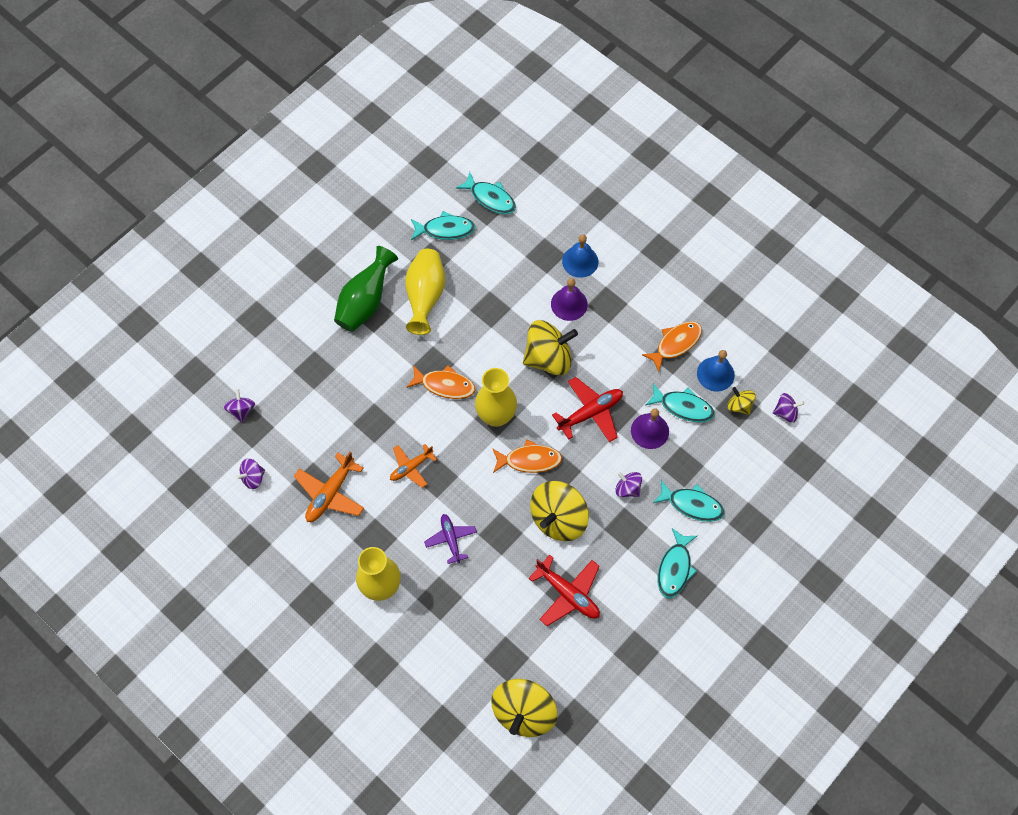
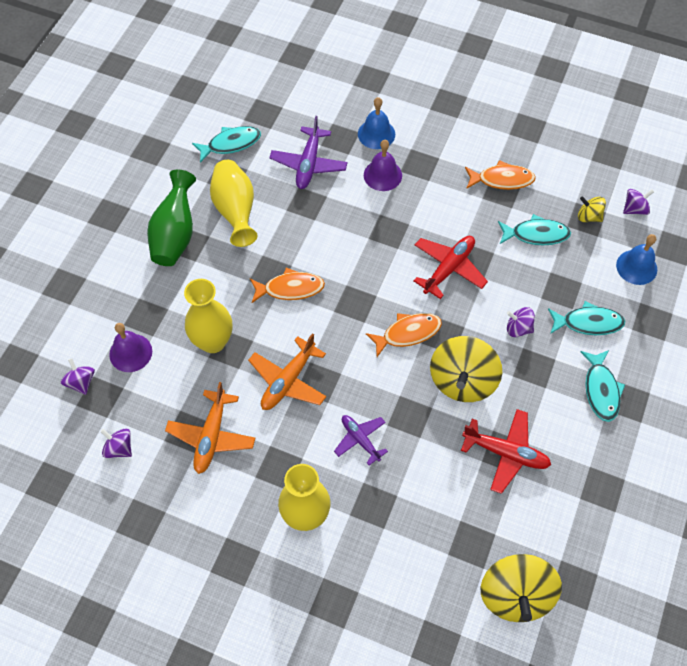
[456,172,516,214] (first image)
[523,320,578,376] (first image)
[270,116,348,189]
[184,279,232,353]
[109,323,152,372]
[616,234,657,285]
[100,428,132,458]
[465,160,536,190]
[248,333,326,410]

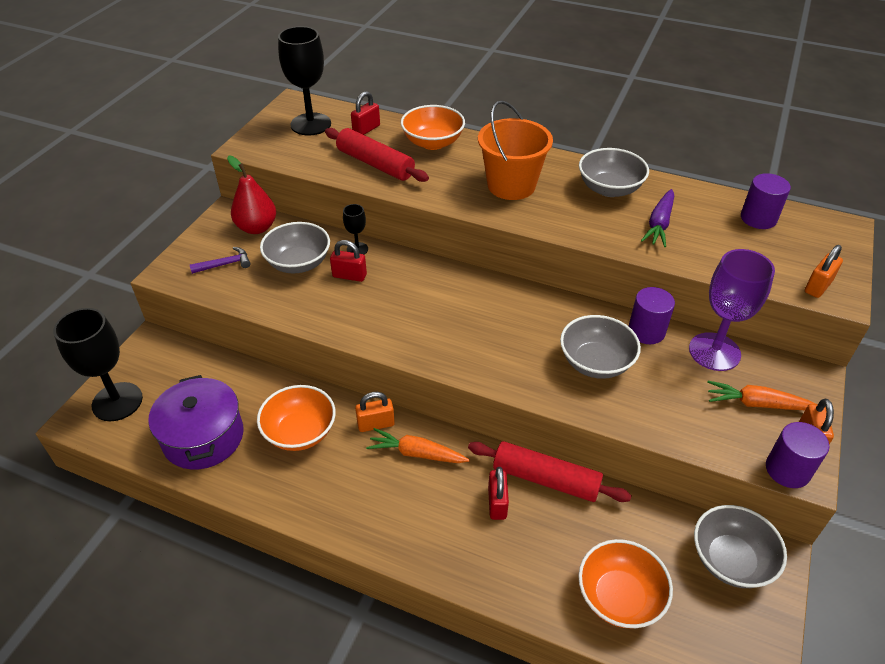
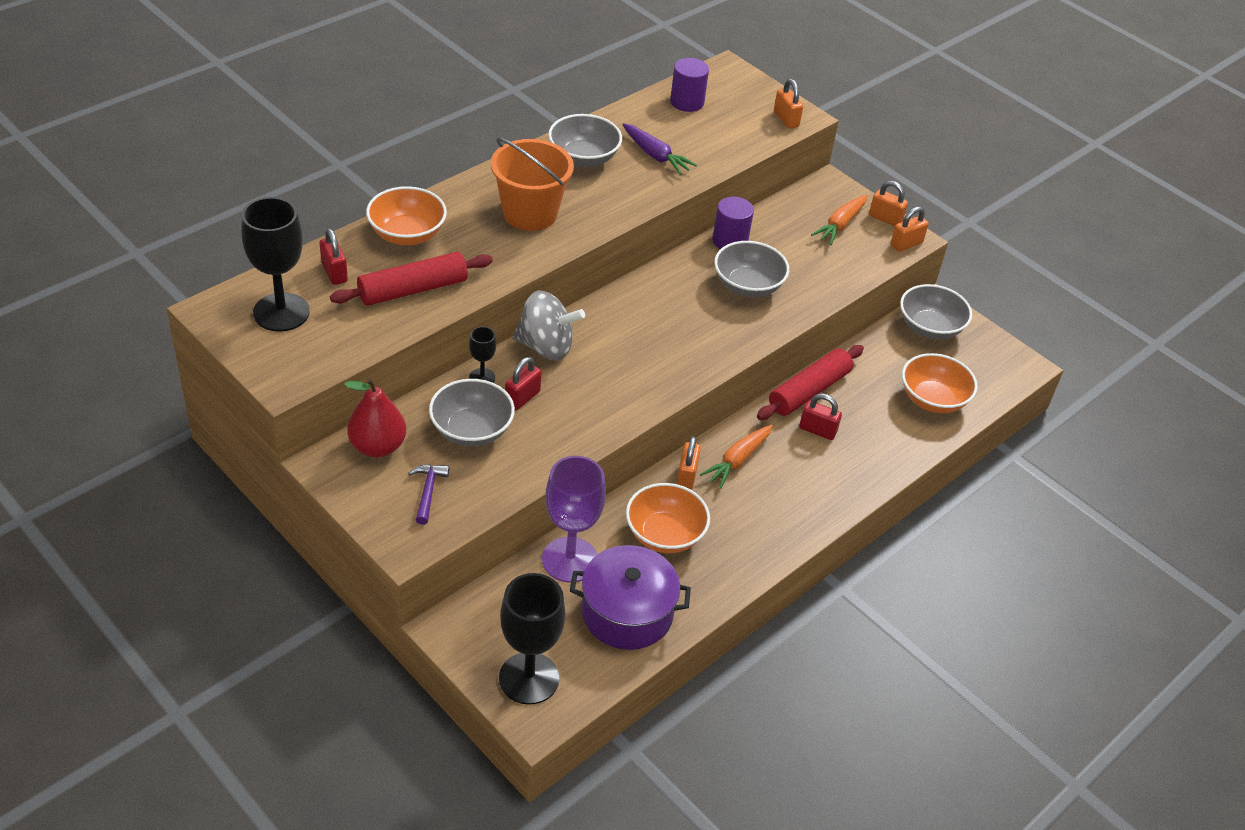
[512,290,585,360]
[542,456,606,583]
[891,206,929,252]

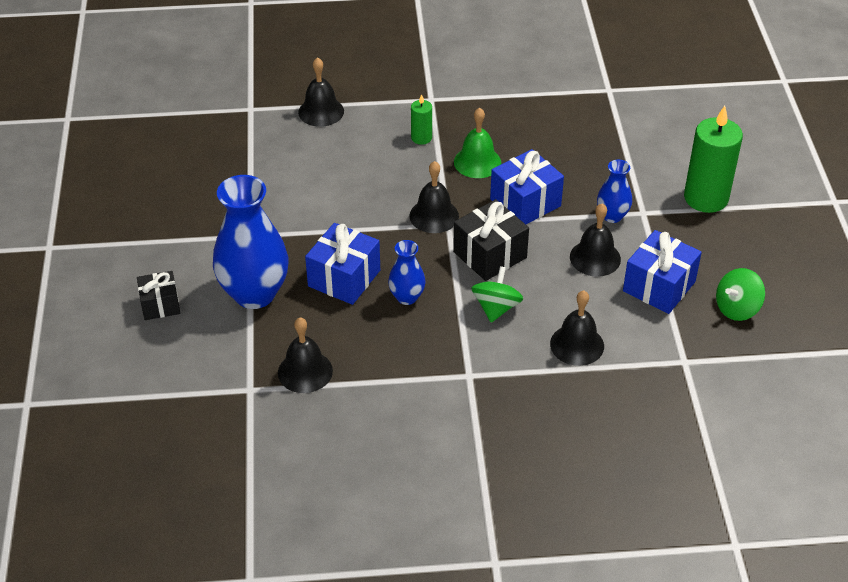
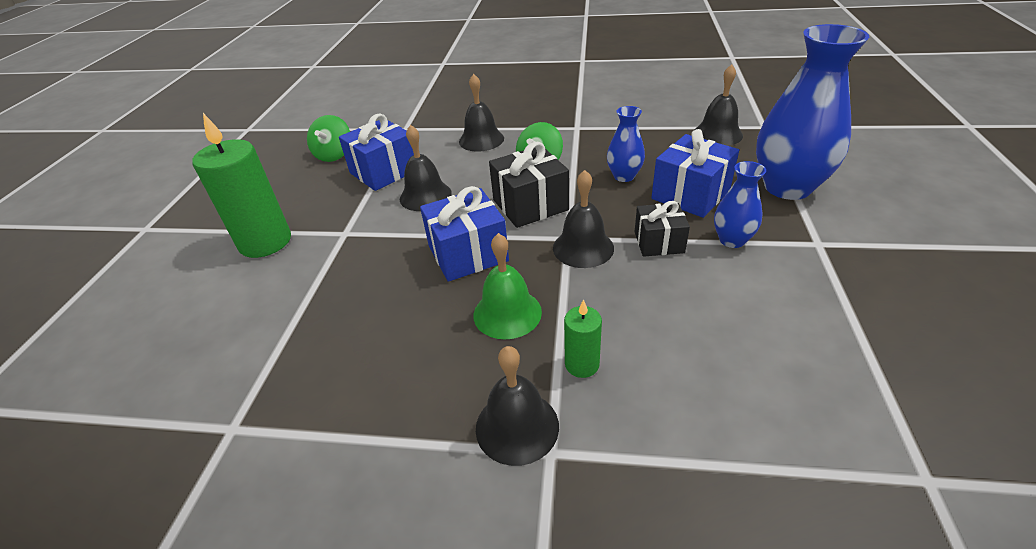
[635,201,690,257]
[476,346,559,466]
[714,161,766,248]
[307,115,350,162]

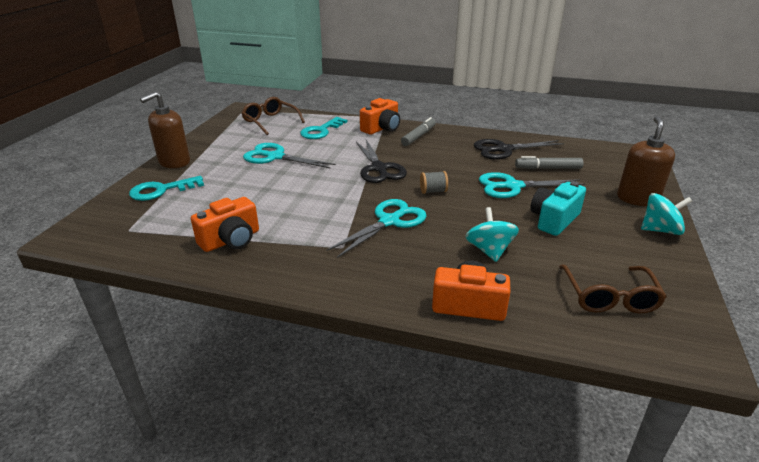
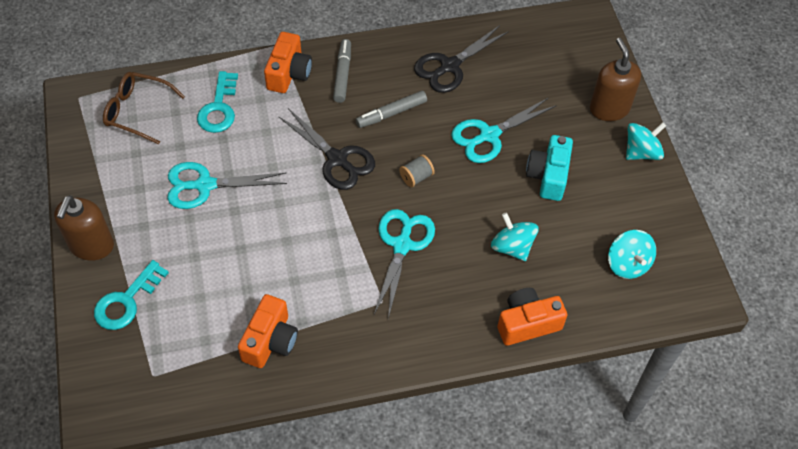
[356,90,427,128]
[608,230,656,279]

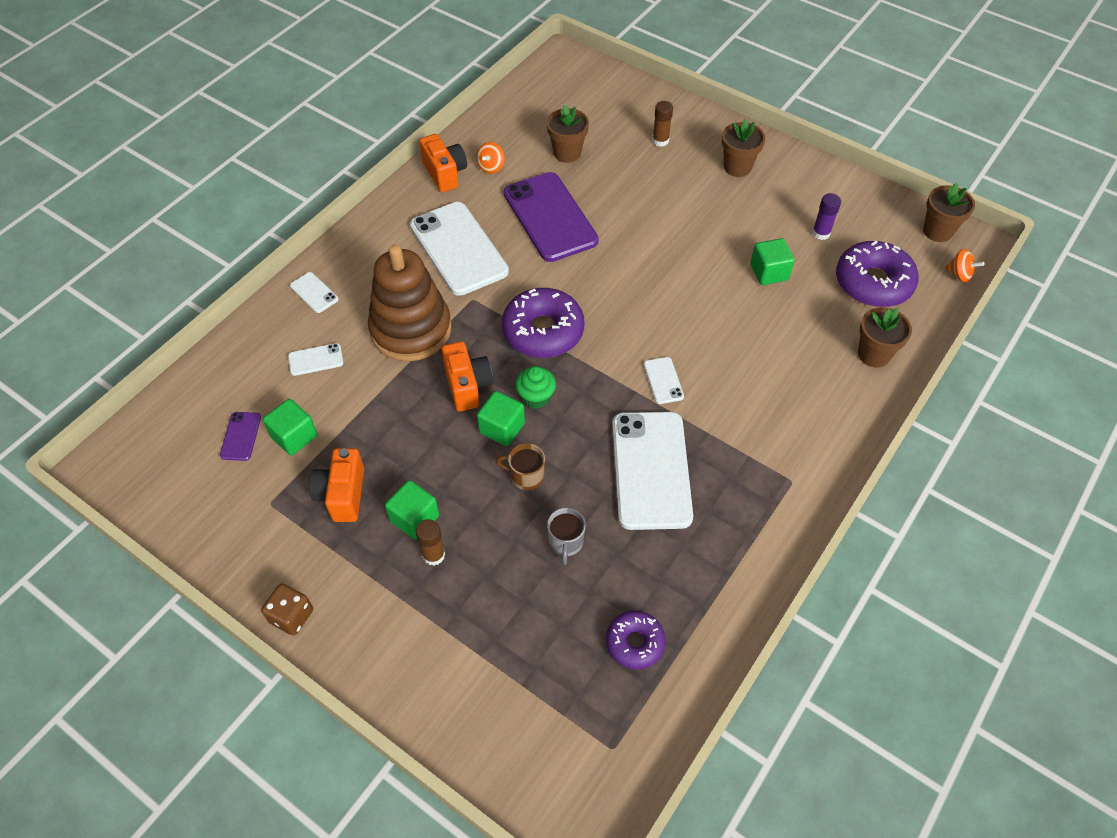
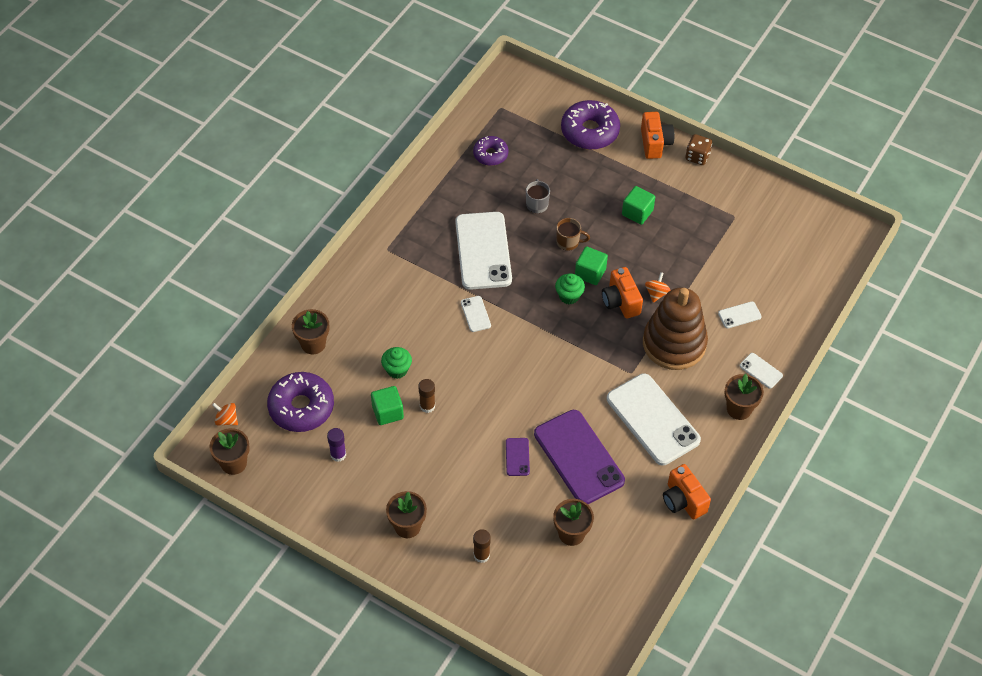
[263,399,317,455] (first image)
[381,347,412,379]
[725,374,764,420]
[506,438,530,476]
[641,112,675,159]
[418,379,435,413]
[645,272,670,303]
[561,100,620,150]

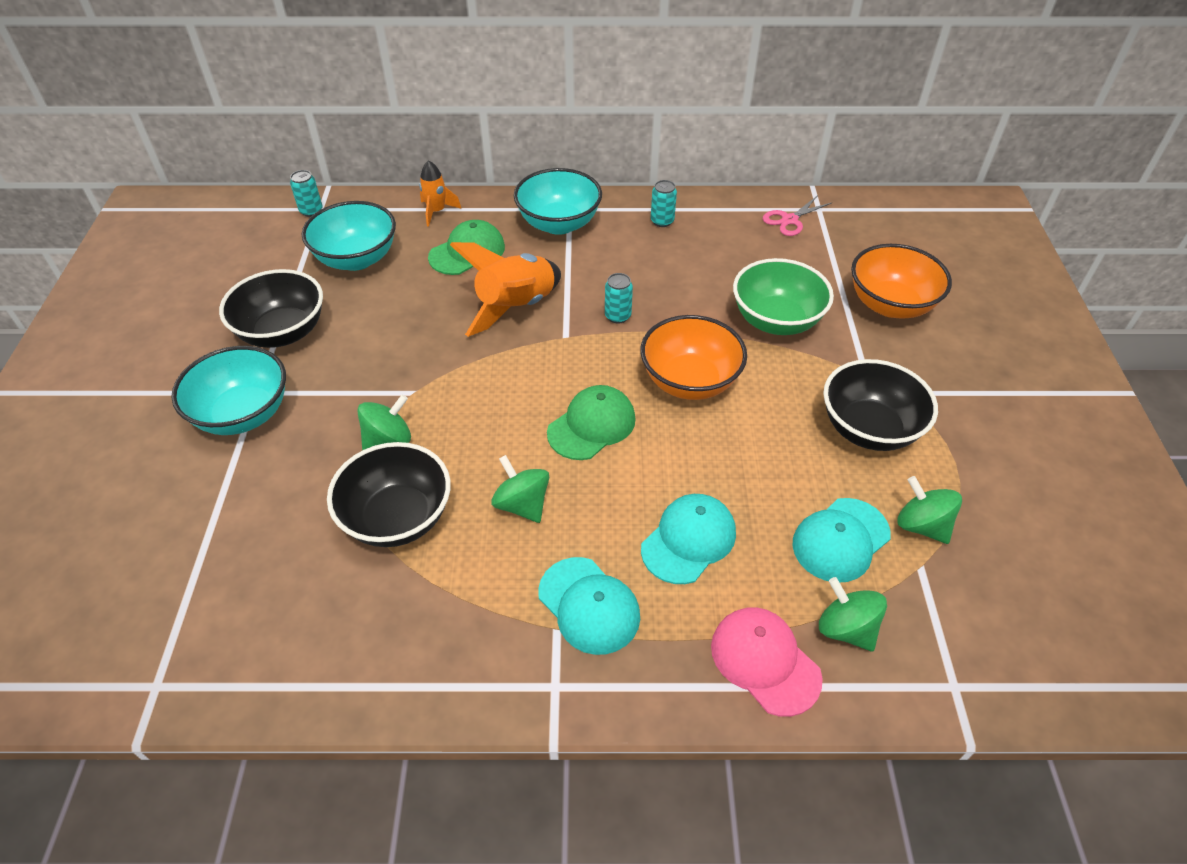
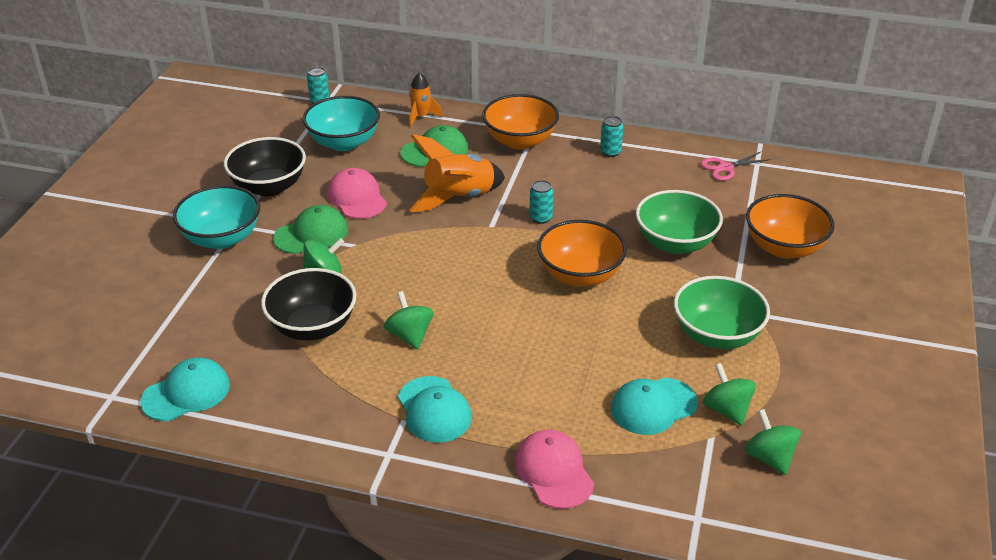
[327,168,387,219]
[273,205,348,254]
[140,357,230,421]
[745,409,801,475]
[482,94,559,150]
[674,276,770,349]

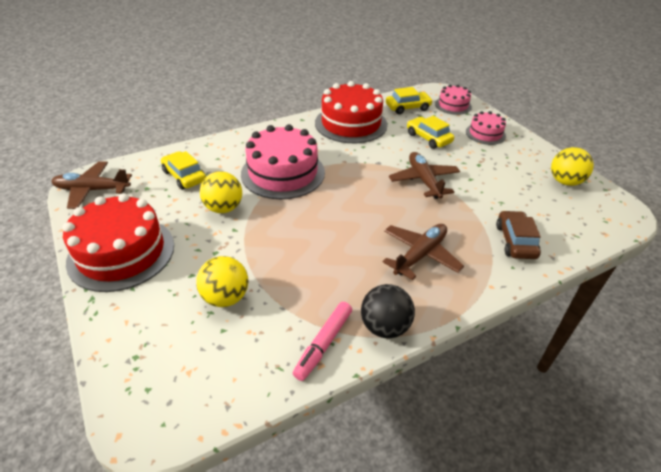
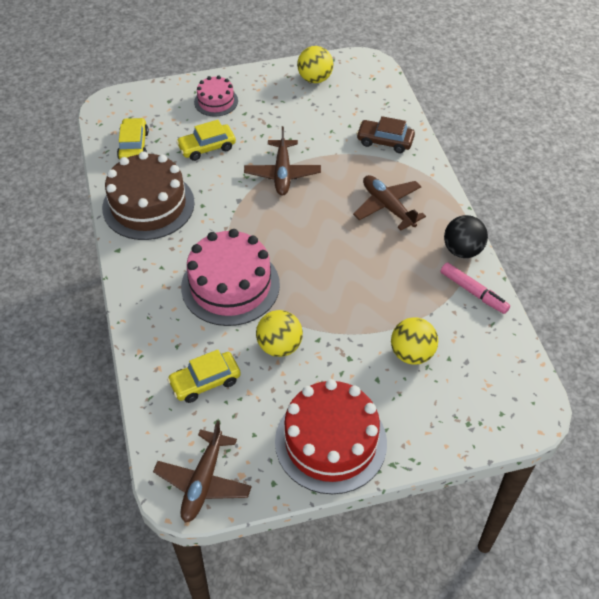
[435,85,472,115] (first image)
[102,151,195,240]
[244,126,321,196]

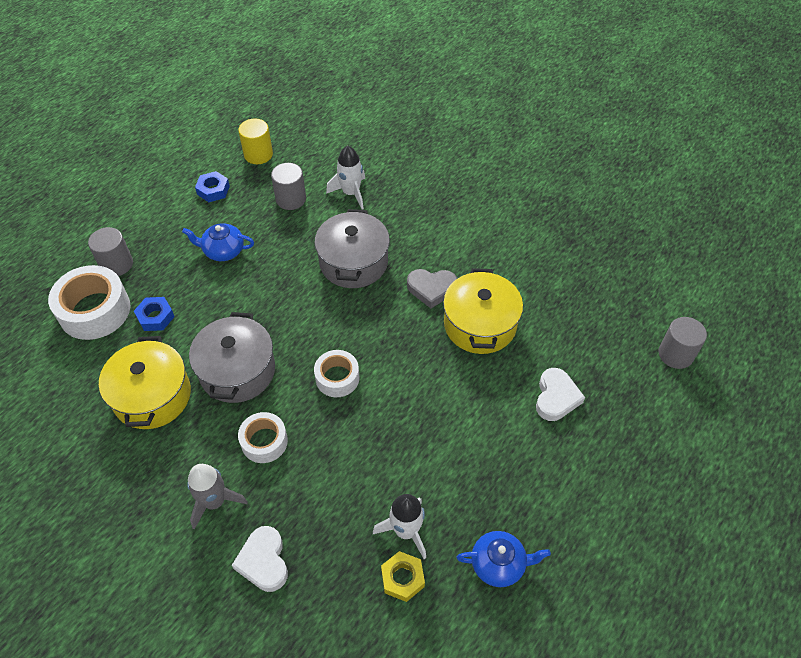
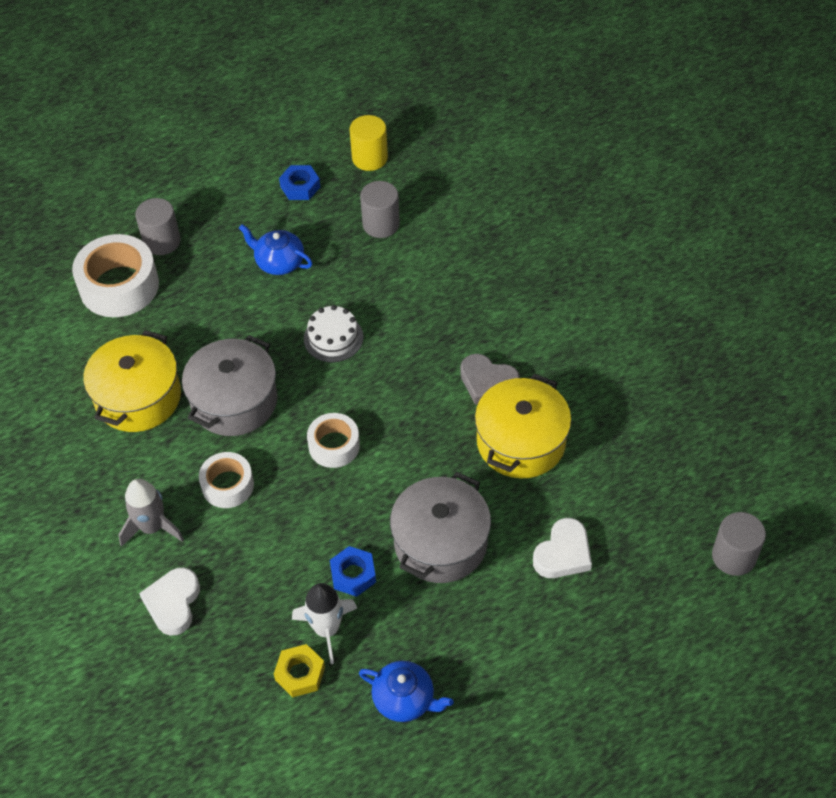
[326,146,365,210] (first image)
[304,305,364,362]
[330,546,376,597]
[390,472,491,583]

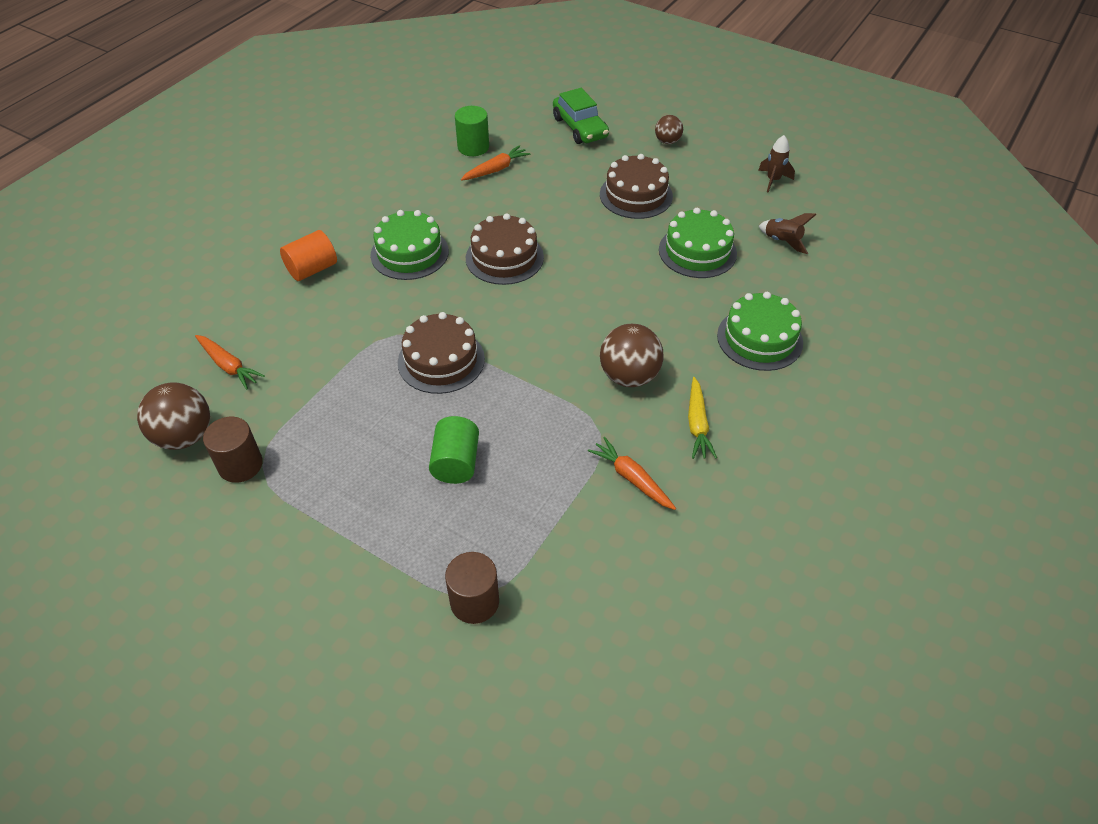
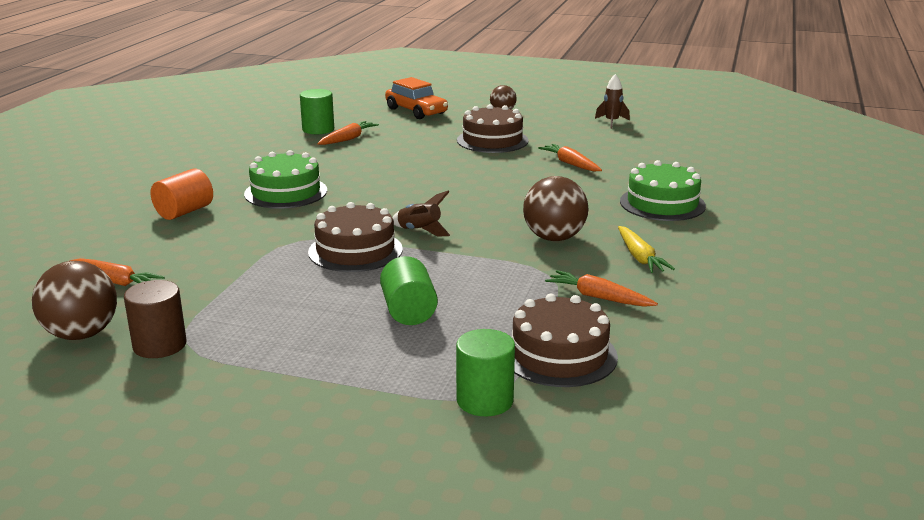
[511,294,618,387]
[392,191,450,237]
[538,144,602,171]
[456,329,515,416]
[385,77,448,119]

